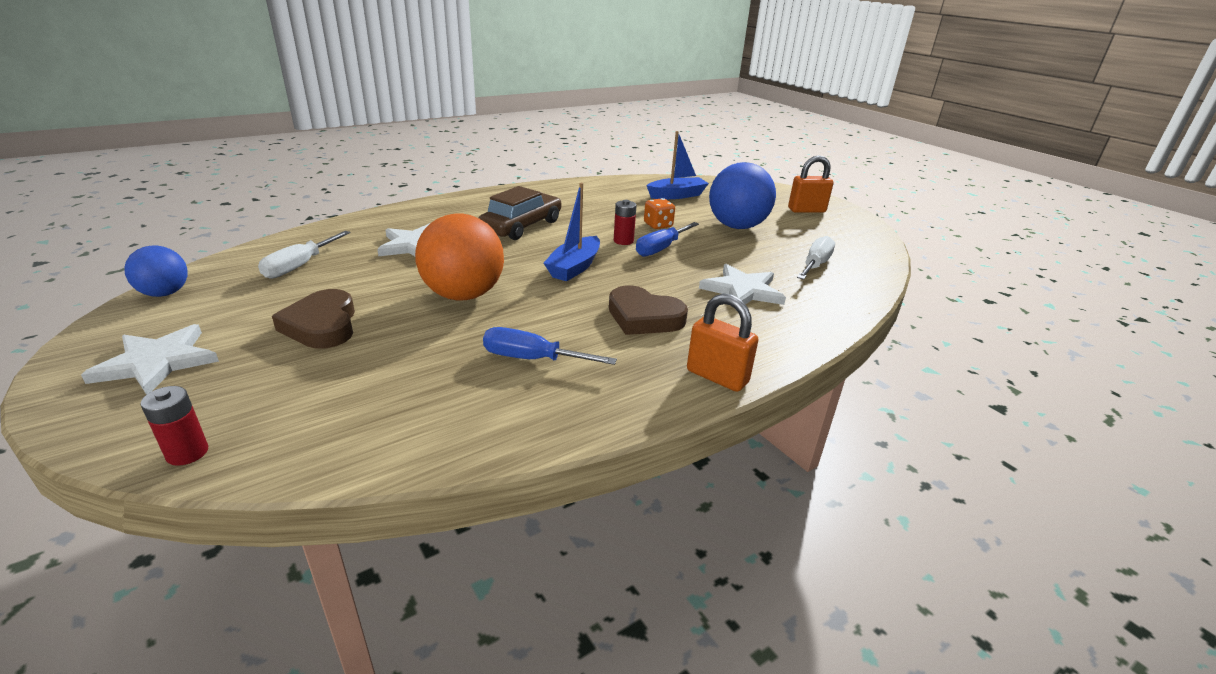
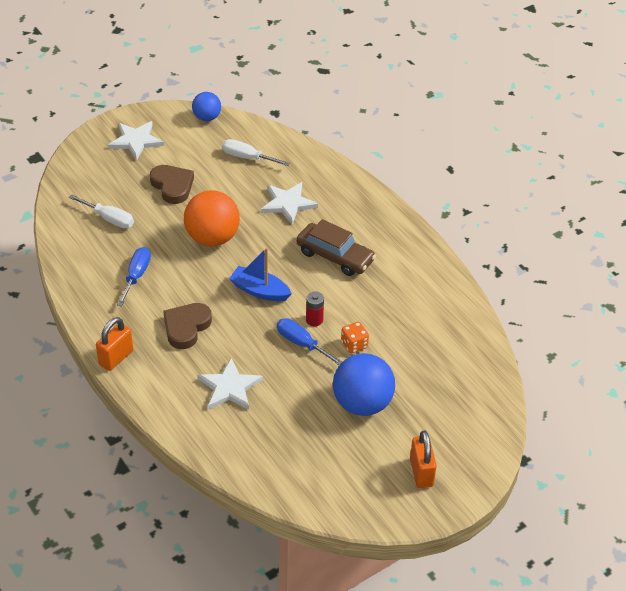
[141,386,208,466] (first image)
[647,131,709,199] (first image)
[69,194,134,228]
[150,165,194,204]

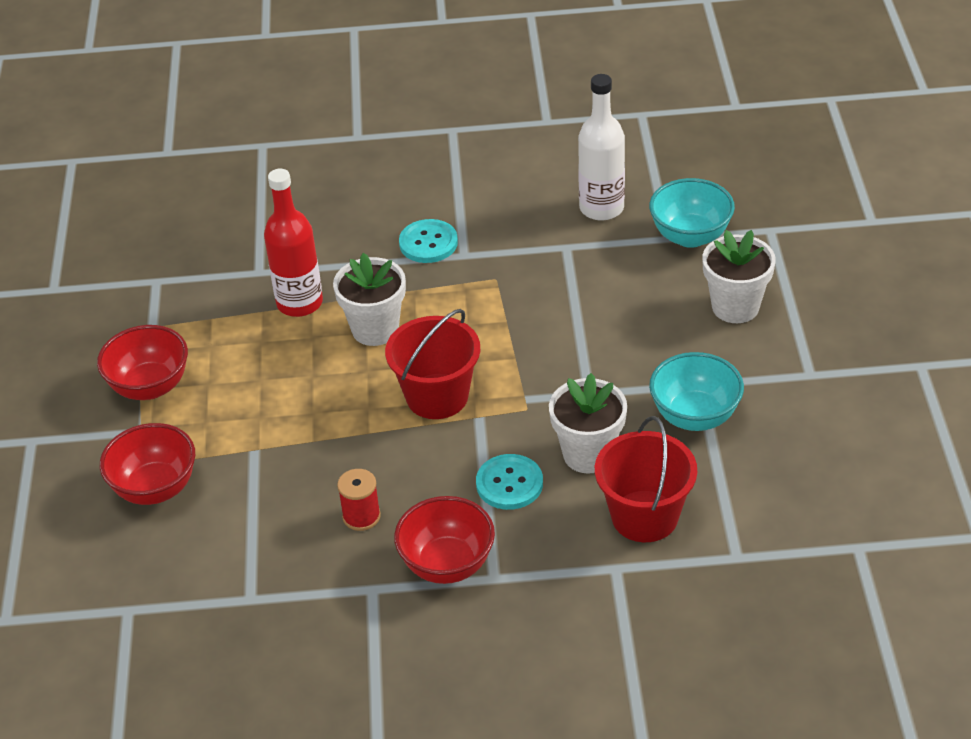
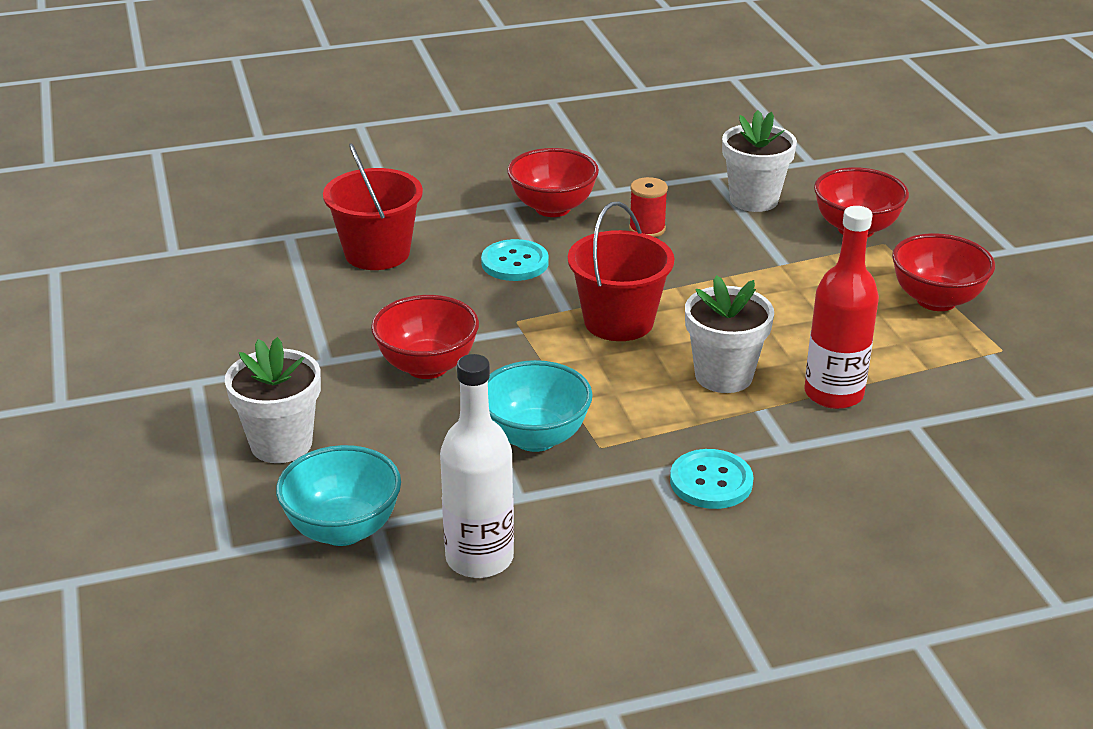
[371,295,479,379]
[722,110,797,212]
[488,360,593,452]

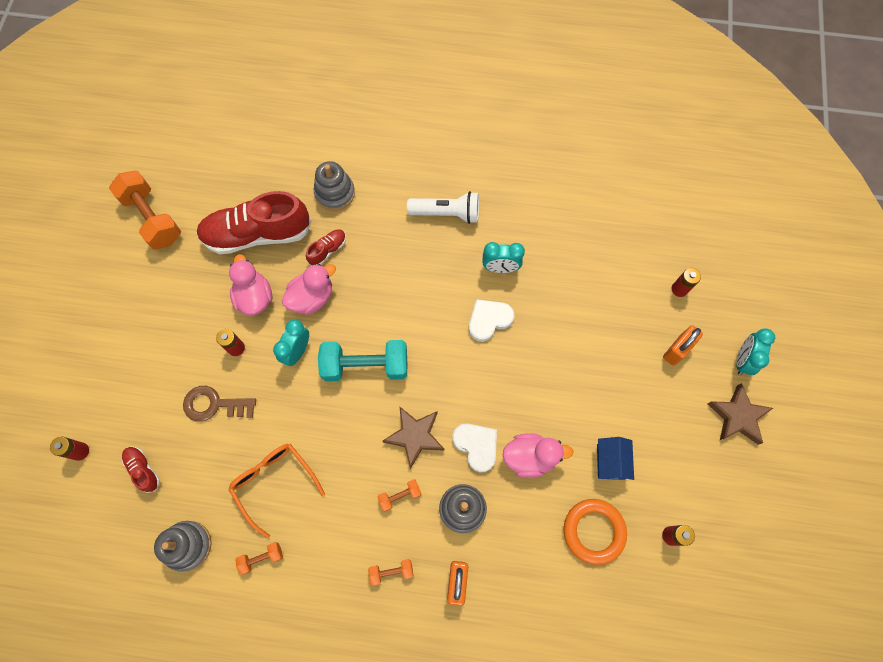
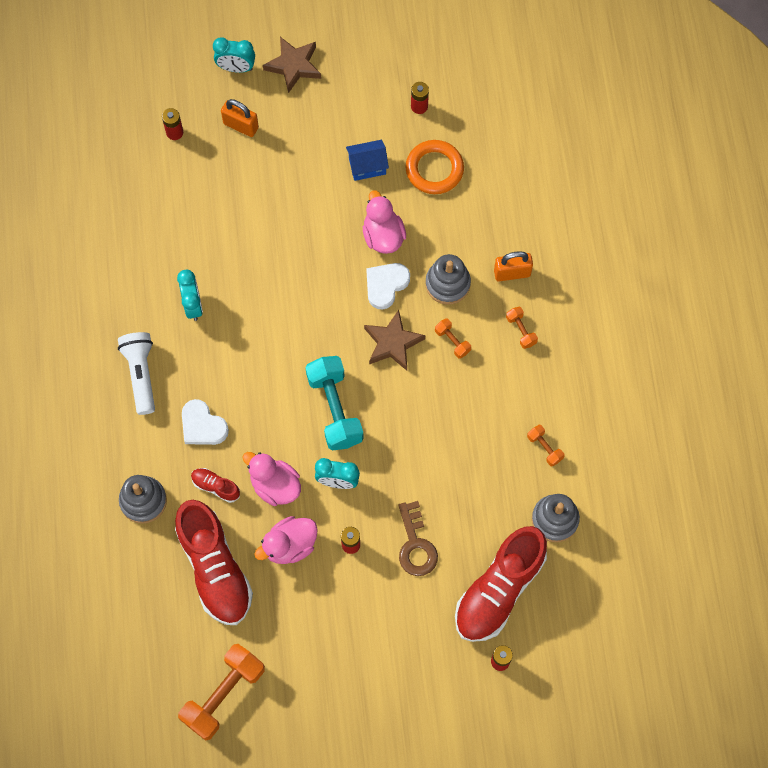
[228,444,325,539] (first image)
[182,399,229,445]
[455,526,547,642]

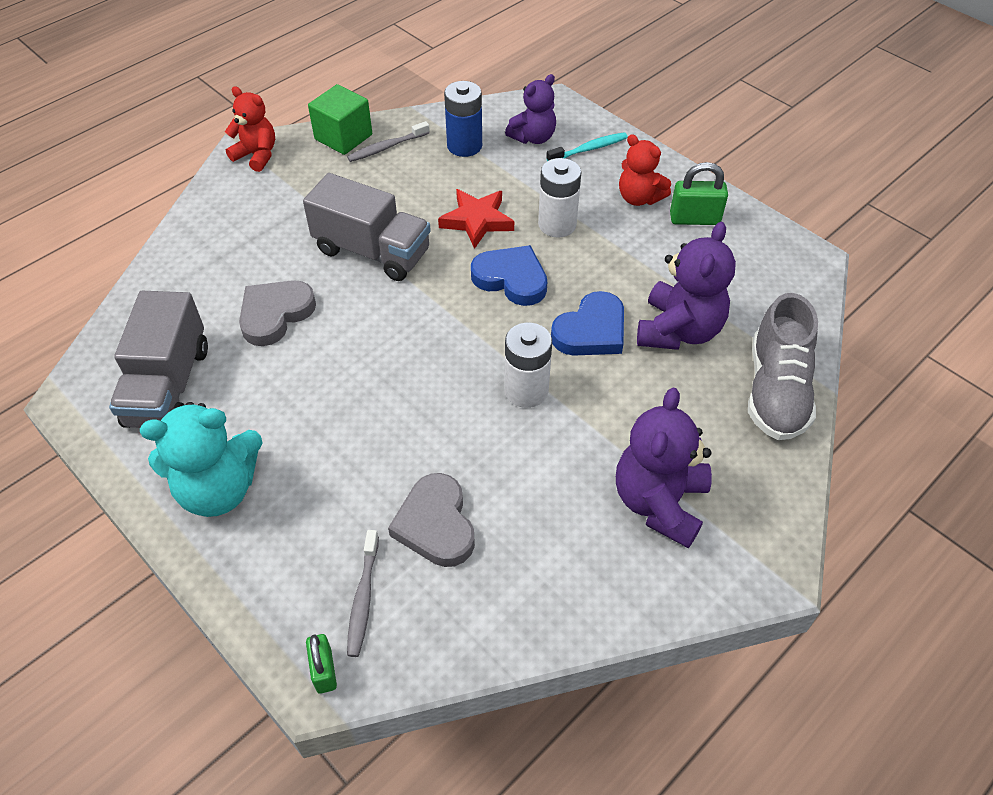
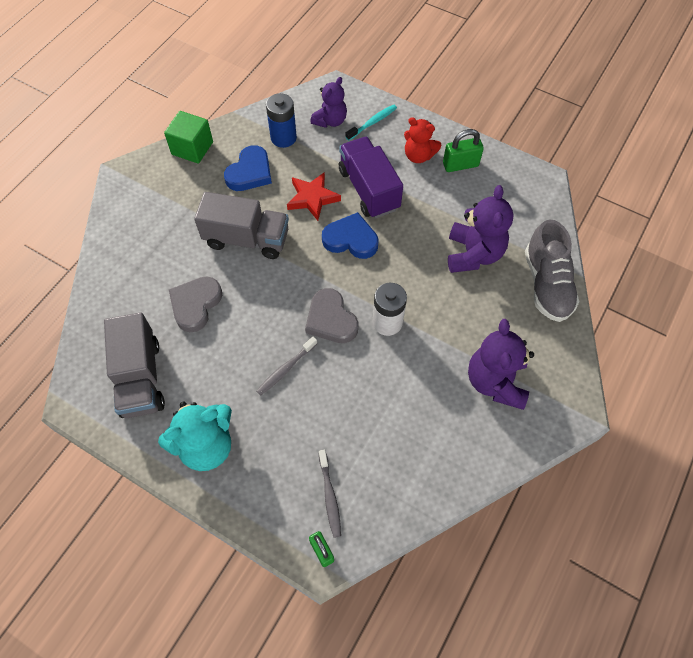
[225,86,275,172] (first image)
[256,337,317,395]
[305,288,359,343]
[224,145,272,191]
[339,137,403,218]

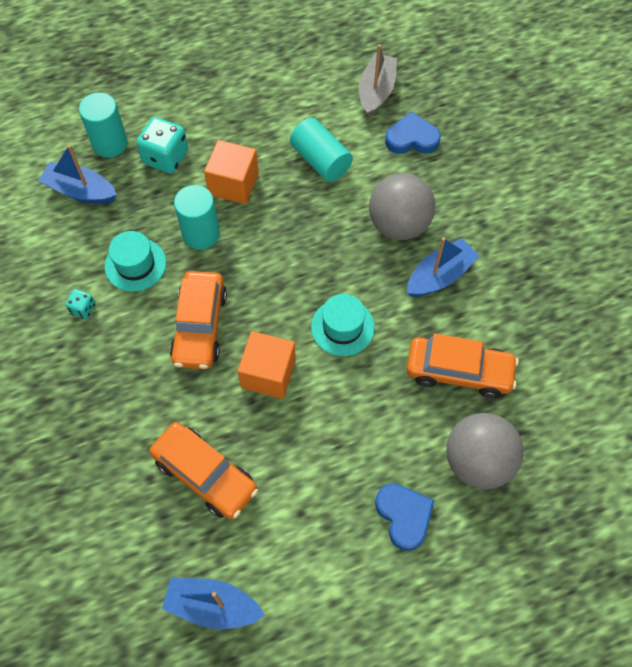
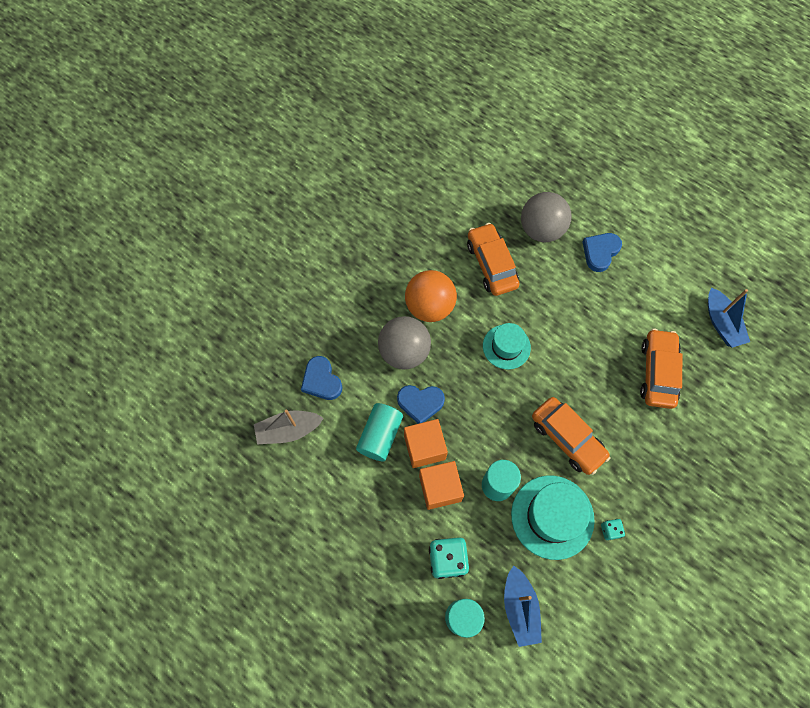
[397,385,445,424]
[404,419,448,468]
[405,270,457,322]
[532,397,610,475]
[511,476,595,560]

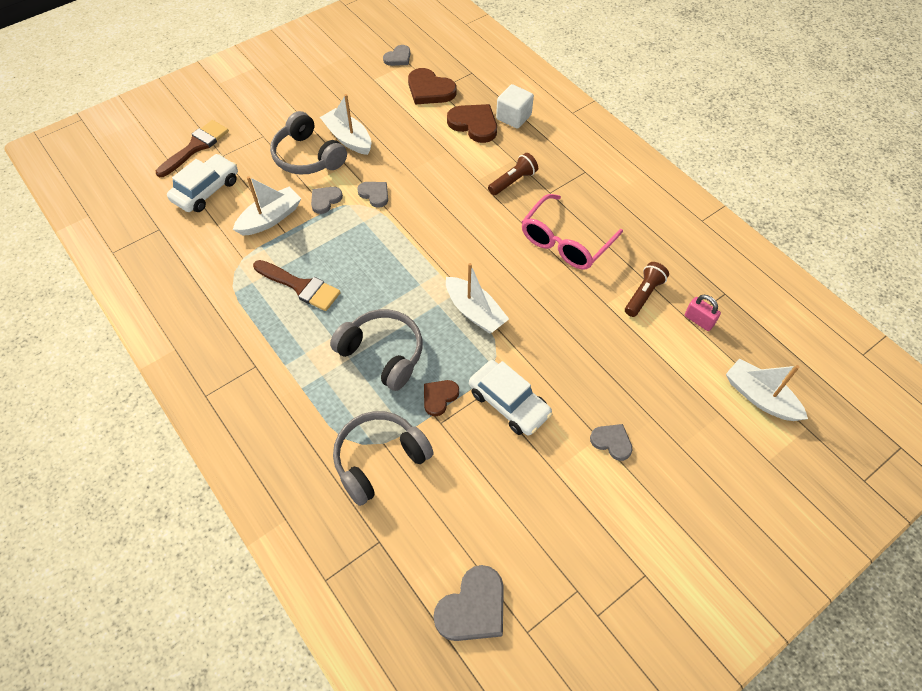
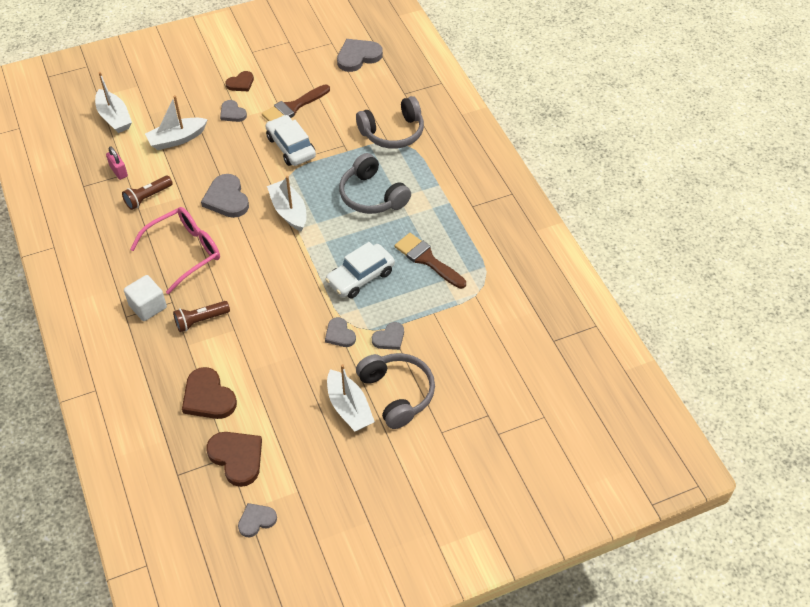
[201,174,249,218]
[262,84,330,121]
[325,242,395,298]
[145,95,208,150]
[225,71,254,92]
[124,275,167,321]

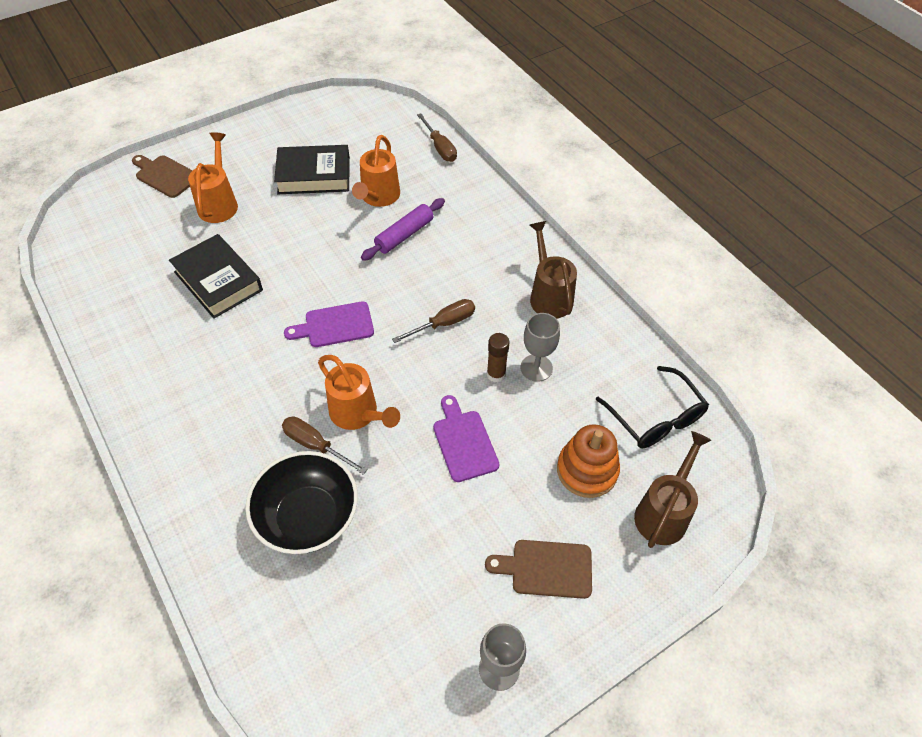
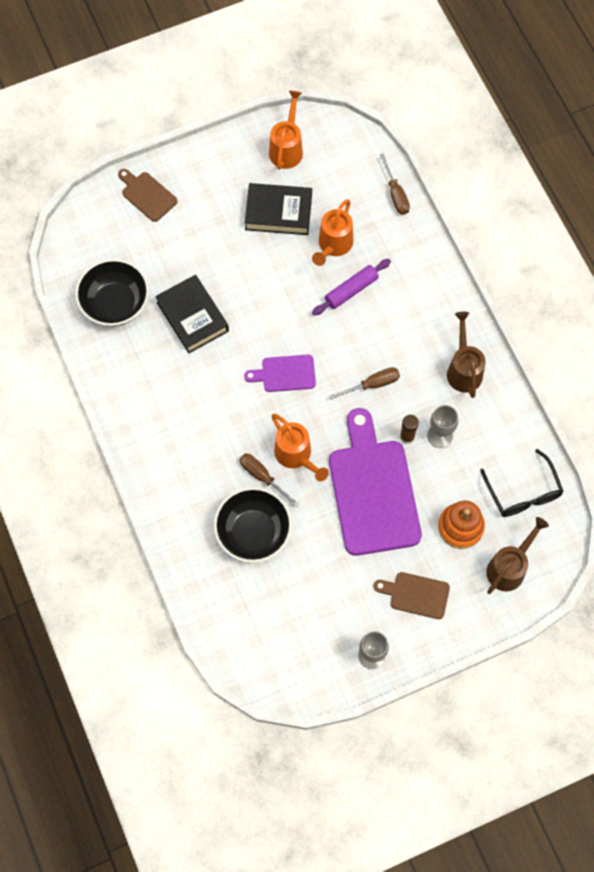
[75,259,149,326]
[269,91,303,170]
[329,408,422,556]

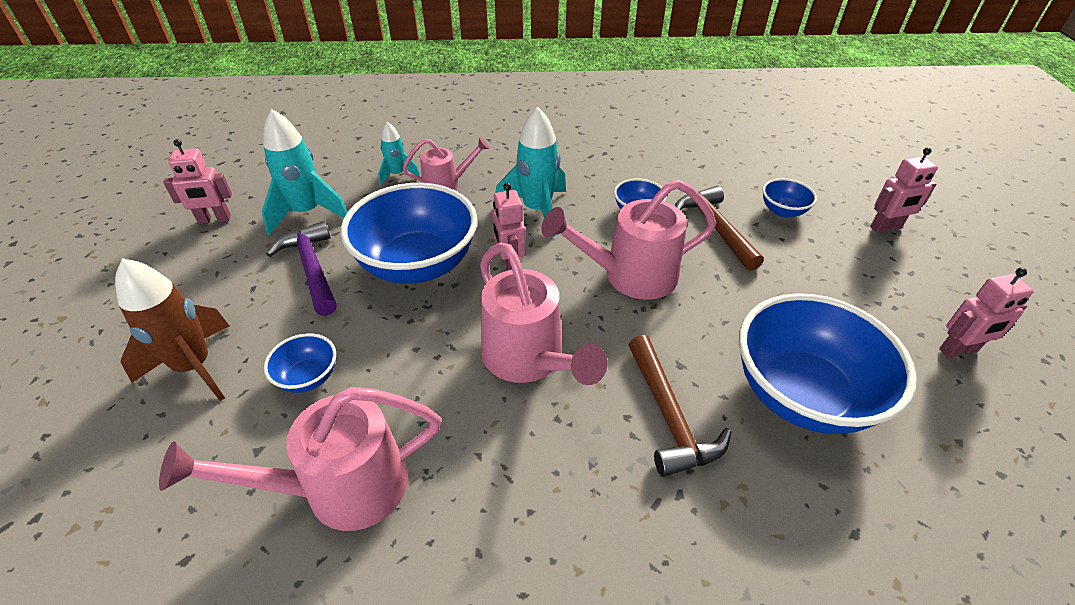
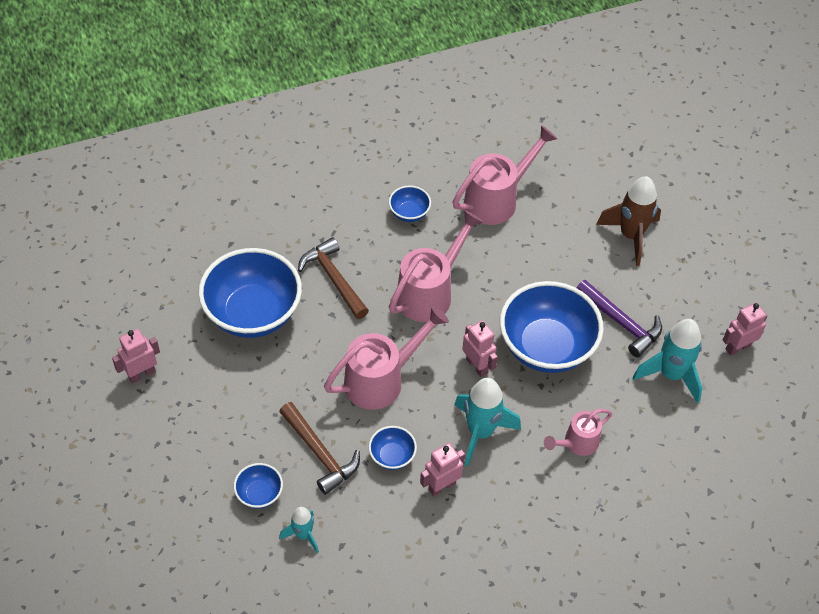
[389,185,431,222]
[279,507,319,553]
[420,443,465,496]
[389,210,483,322]

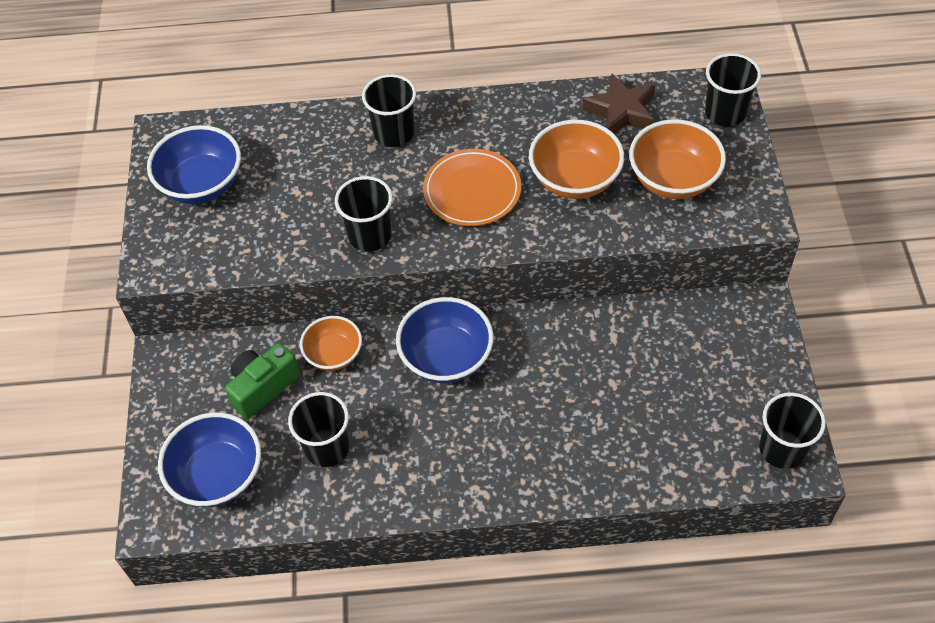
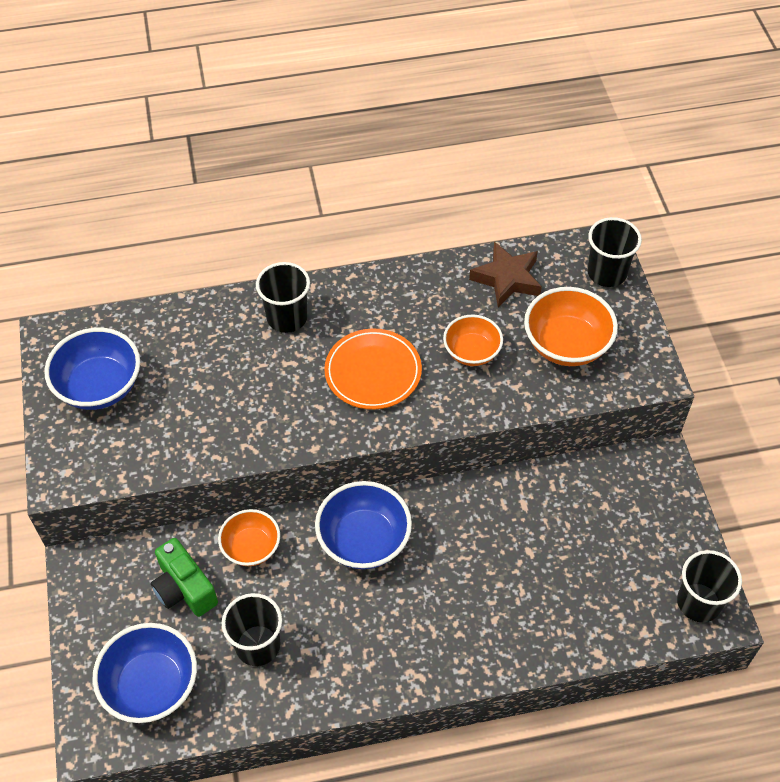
[335,176,393,252] (first image)
[151,538,218,617]
[443,315,503,366]

